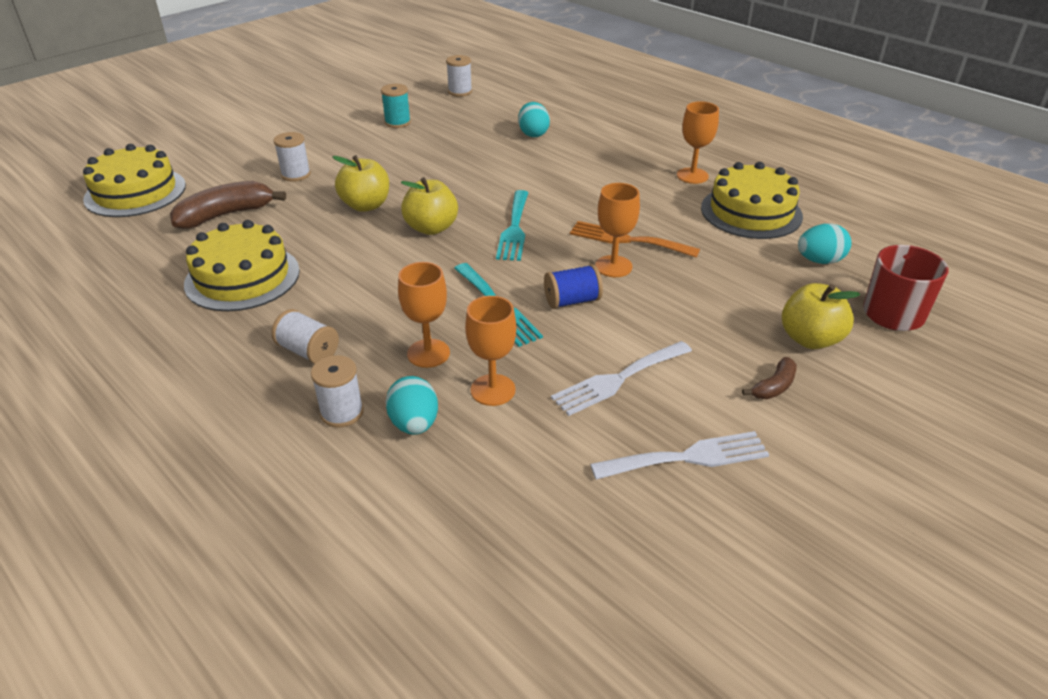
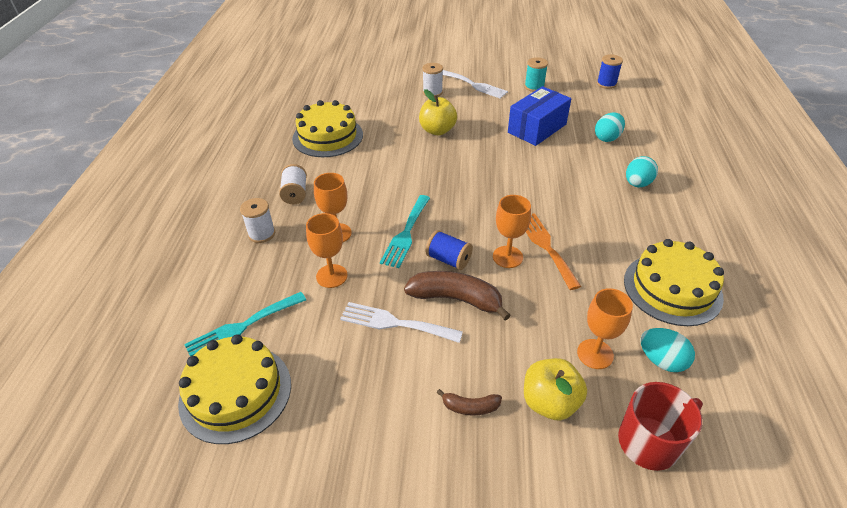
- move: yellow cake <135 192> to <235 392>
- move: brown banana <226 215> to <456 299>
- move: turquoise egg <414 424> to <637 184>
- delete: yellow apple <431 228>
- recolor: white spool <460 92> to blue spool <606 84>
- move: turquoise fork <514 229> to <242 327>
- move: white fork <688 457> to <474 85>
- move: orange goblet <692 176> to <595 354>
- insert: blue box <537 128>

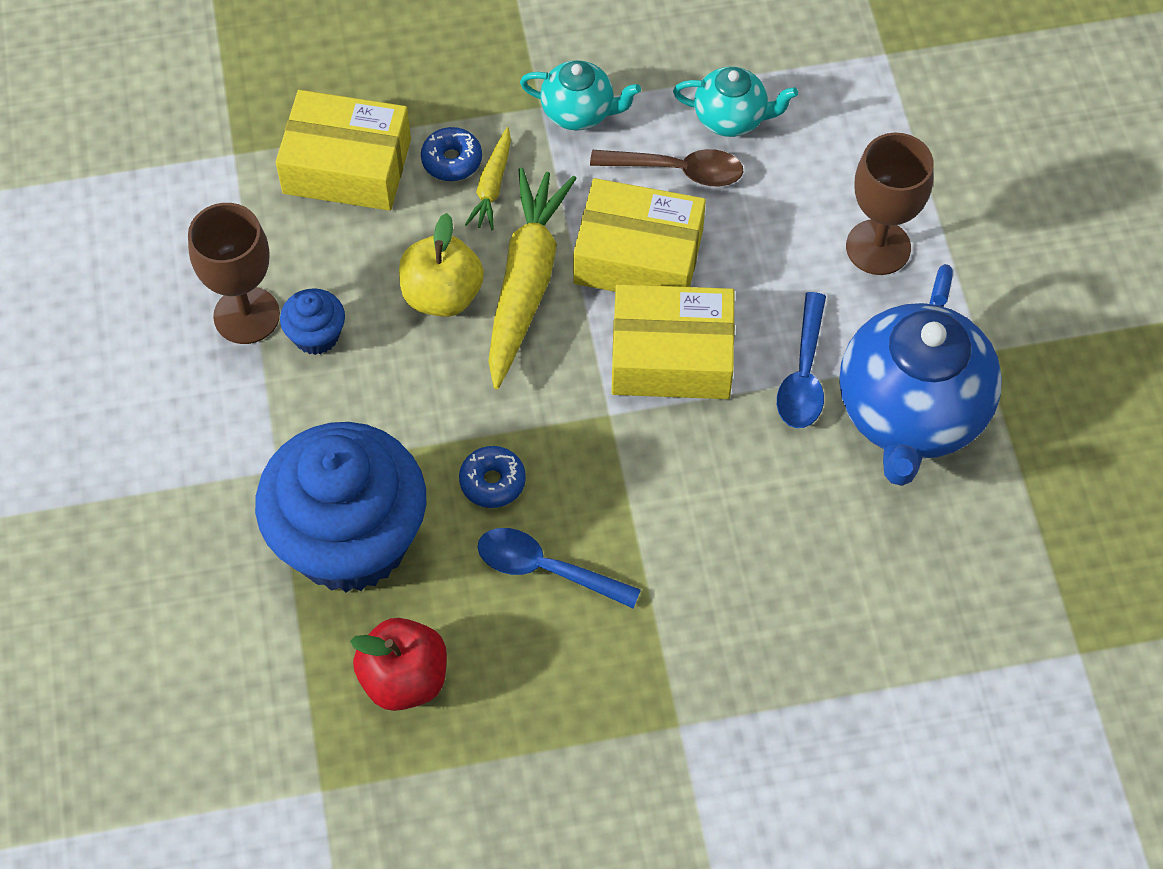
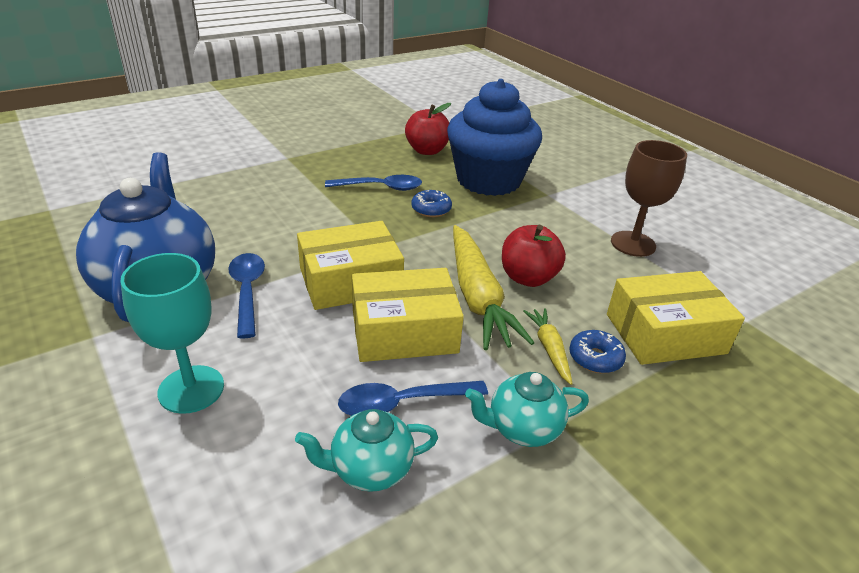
- delete: blue cupcake <316 335>
- recolor: yellow apple <442 295> to red apple <528 278>
- recolor: brown spoon <677 170> to blue spoon <403 403>
- recolor: brown goblet <878 247> to turquoise goblet <191 389>

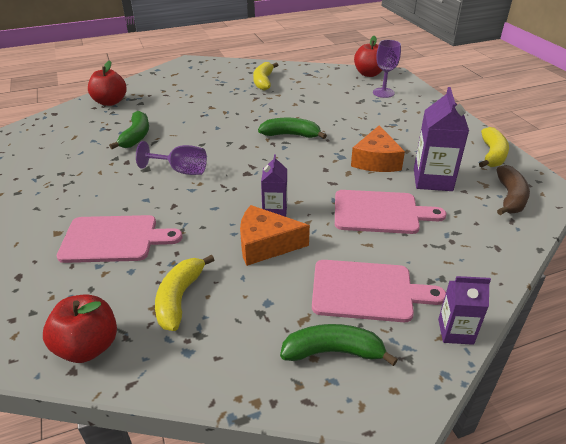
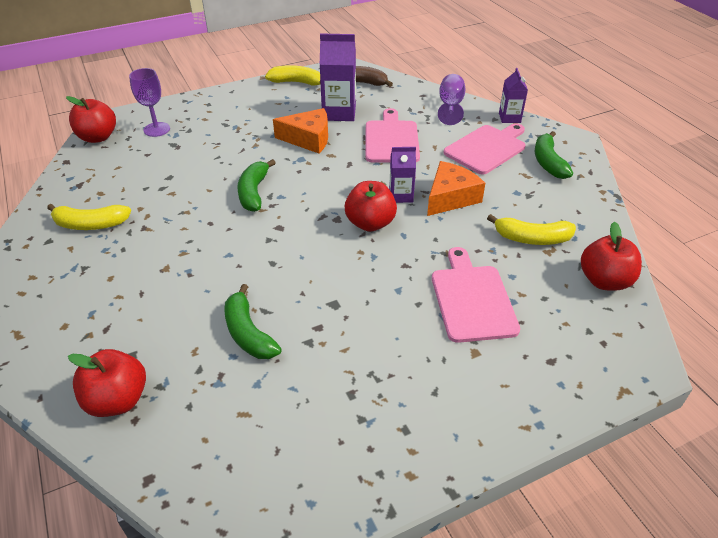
- rotate: green banana <136 136> = <248 333> 120 degrees counterclockwise
- move: purple goblet <181 171> to <450 106>
- rotate: orange cheese <266 244> = <450 197> 135 degrees counterclockwise
- rotate: pink cutting board <367 291> = <487 148> 45 degrees clockwise
- insert: red apple <370 223>

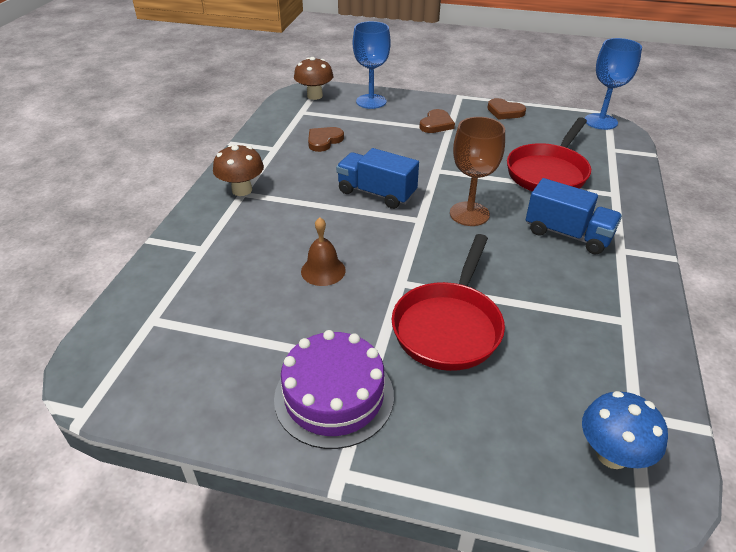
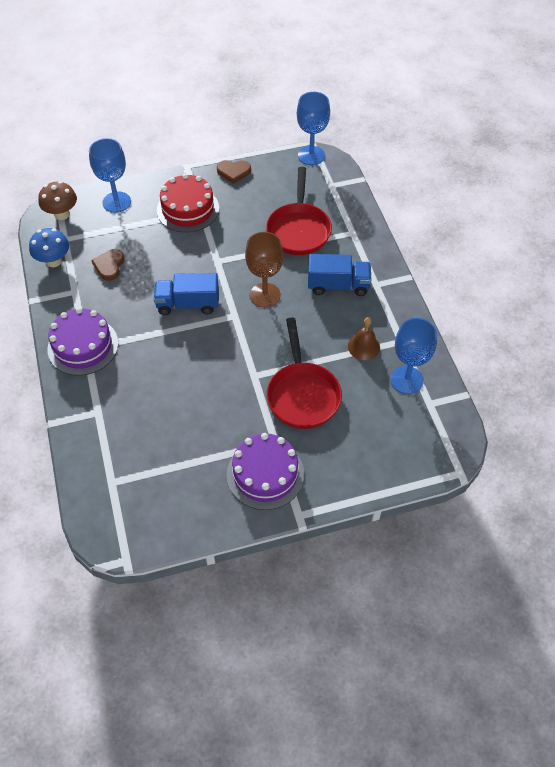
- replace: brown mushroom <242 190> to purple cake <83 346>
- move: brown bell <323 270> to <363 346>
- replace: brown heart <436 124> to red cake <188 209>
- move: blue mushroom <612 454> to <54 261>
- insert: blue goblet <406 380>

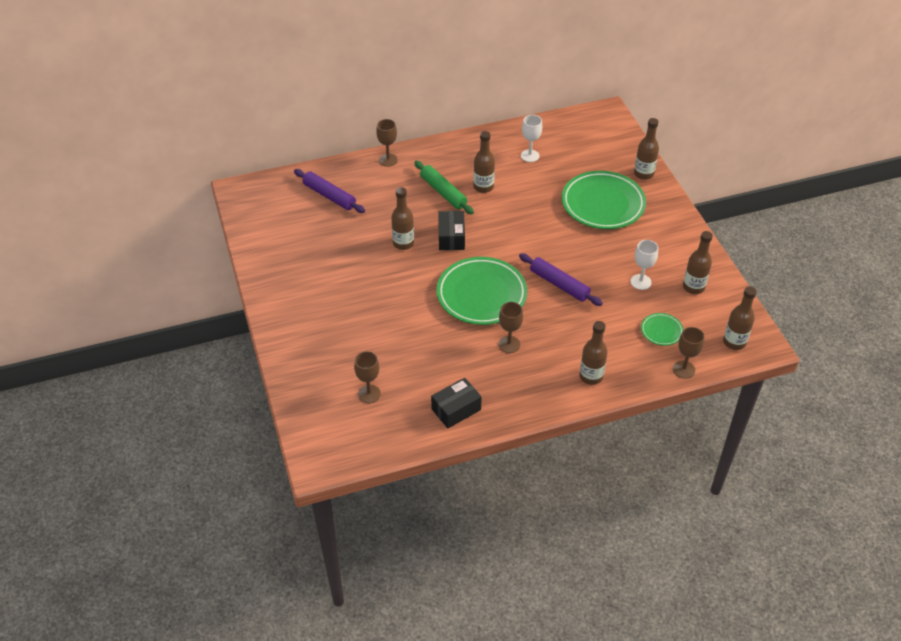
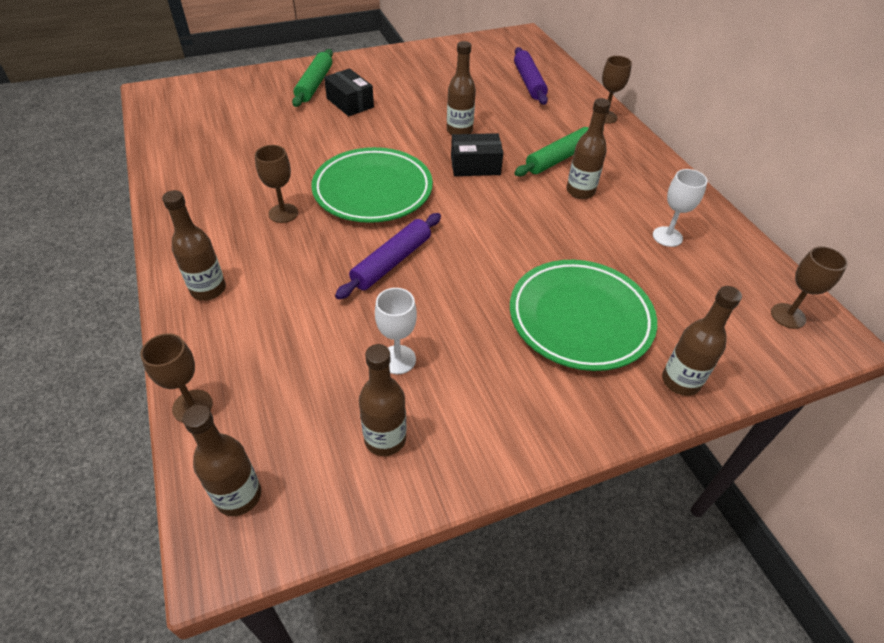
- rotate: purple rolling pin <329 196> = <529 82> 45 degrees counterclockwise
- move: brown goblet <369 394> to <788 316>
- move: black box <456 409> to <350 103>
- delete: green plate <661 331>
- insert: green rolling pin <314 84>

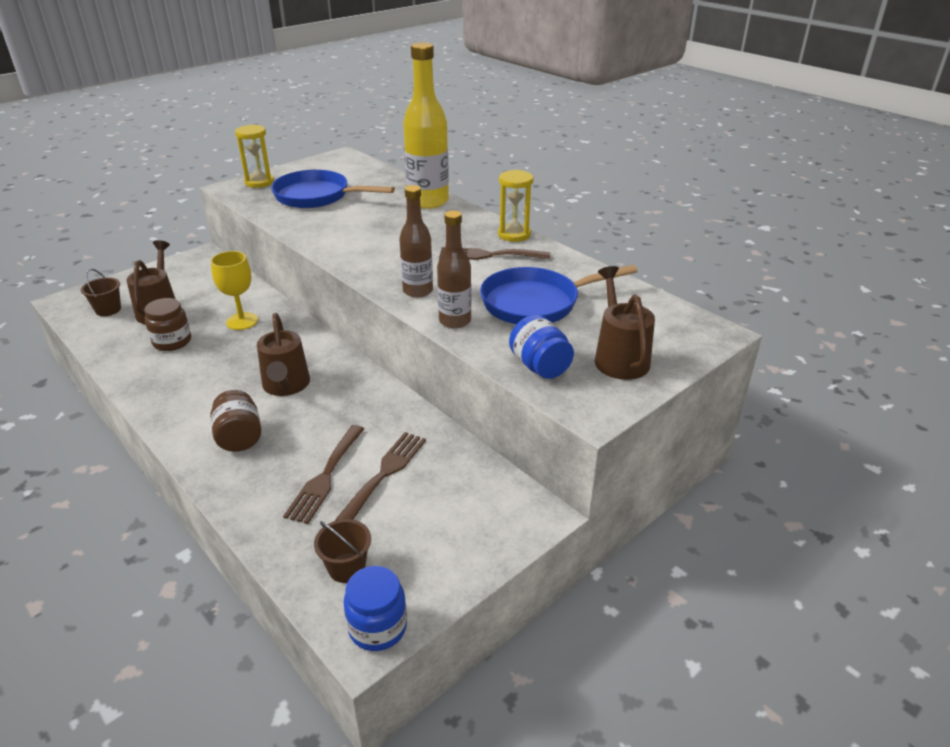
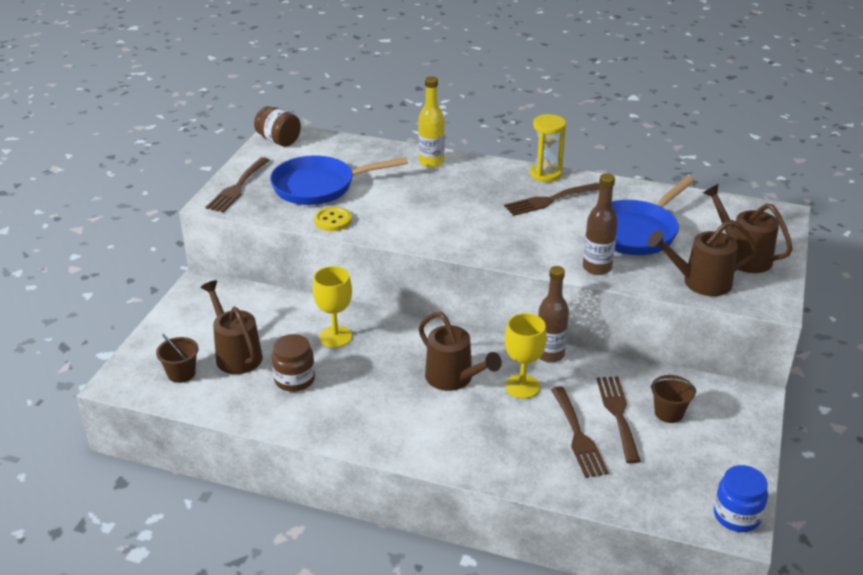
- move: brown jar <239 437> to <279 140>
- replace: yellow hourglass <259 182> to brown fork <237 187>
- move: brown bucket <347 568> to <669 413>
- move: brown bottle <418 291> to <549 354>
- resize: yellow bottle <428 201> = <431 162> x0.60
- replace: blue jar <540 366> to brown watering can <700 282>
- insert: yellow button <333 220>
- insert: yellow goblet <522 386>

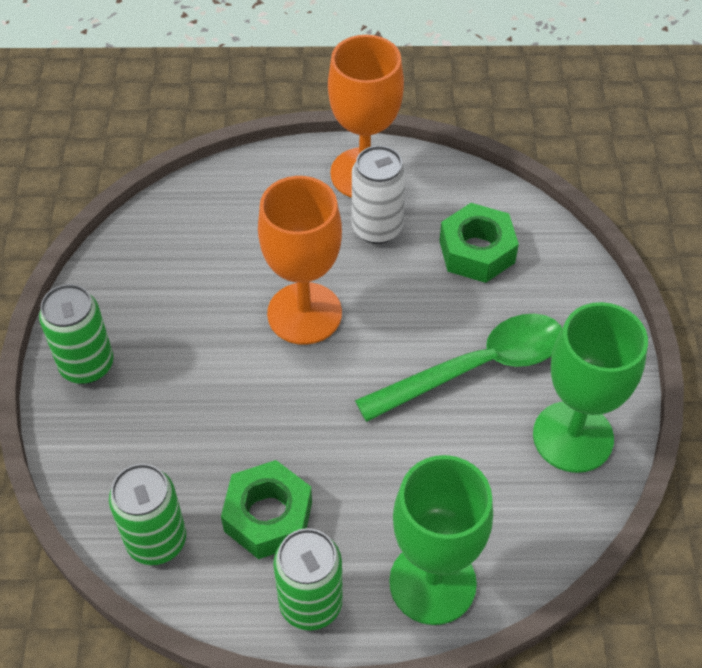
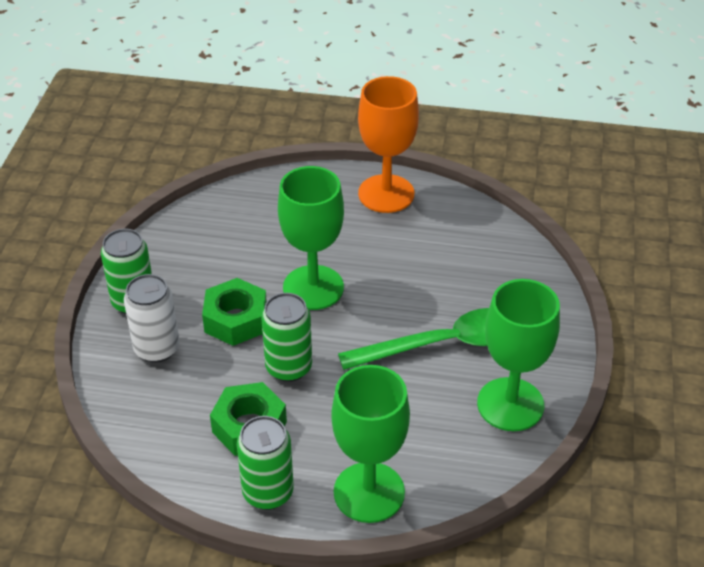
- move: green can <156 540> to <288 367>
- recolor: orange goblet <304 313> to green goblet <313 288>
- move: white can <377 228> to <157 348>
- move: green nut <477 251> to <236 320>

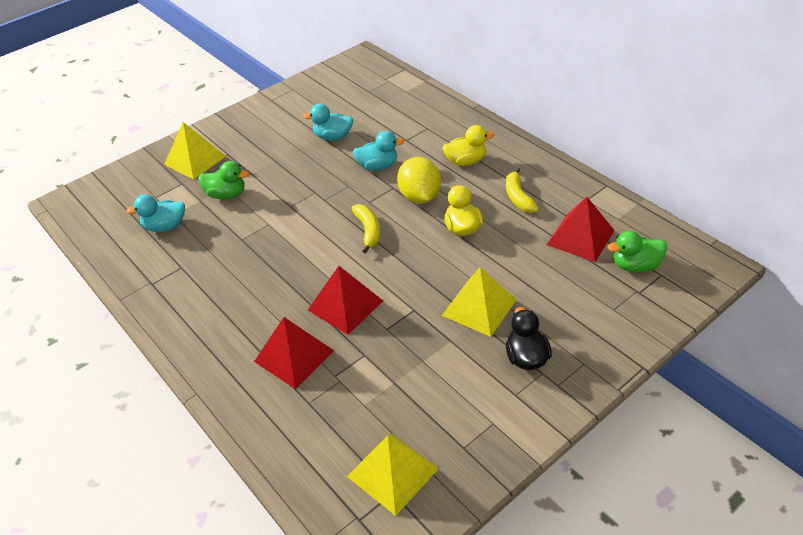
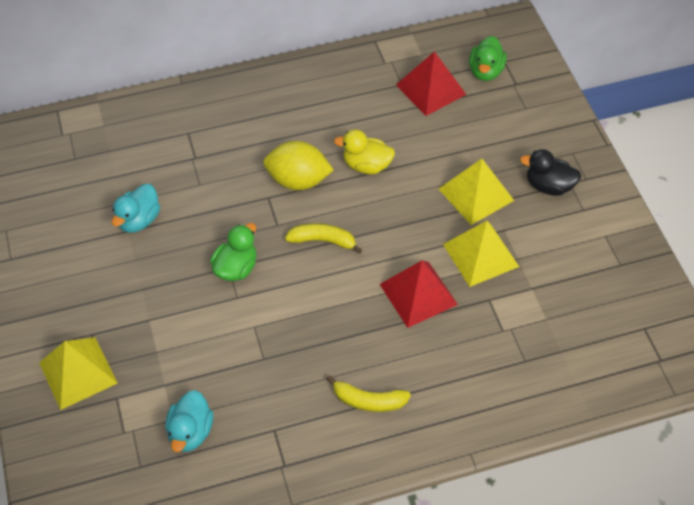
- move: green duck <227 195> to <236 268>
- delete: red pyramid <294 356>
- move: yellow pyramid <393 472> to <480 255>
- delete: turquoise duck <378 166>
- delete: yellow duck <466 161>
- move: yellow banana <518 197> to <369 401>

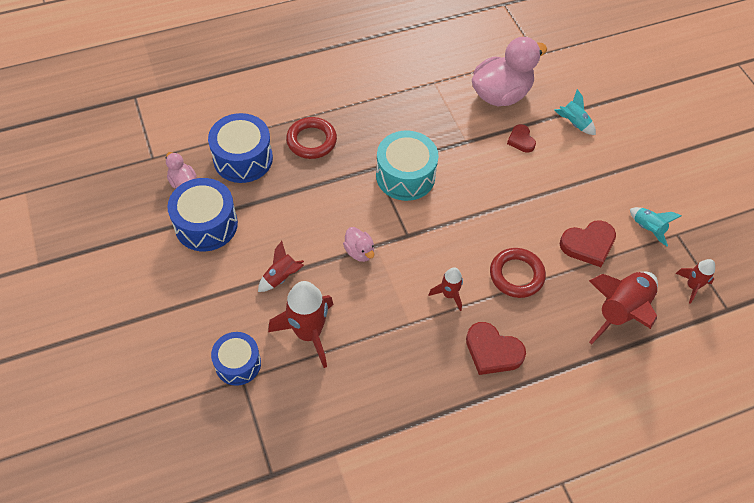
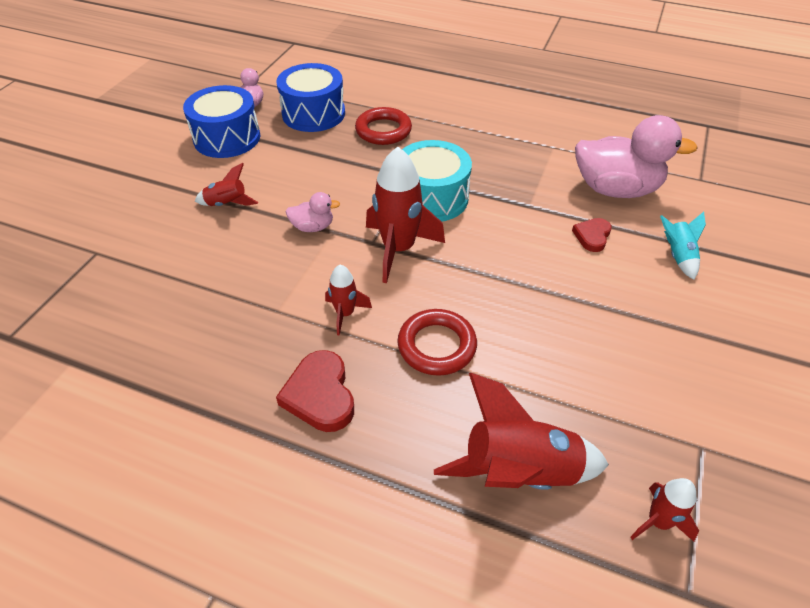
- delete: blue drum <238 364>
- move: red rocket <308 333> to <398 249>
- rotate: pink duck <359 252> = <313 227> 105 degrees counterclockwise
- delete: red heart <588 245>
- delete: turquoise rocket <647 228>

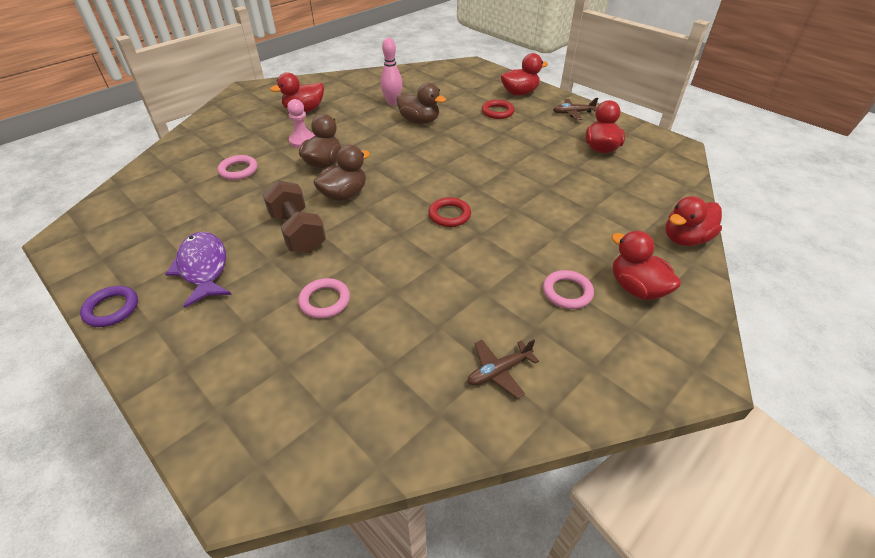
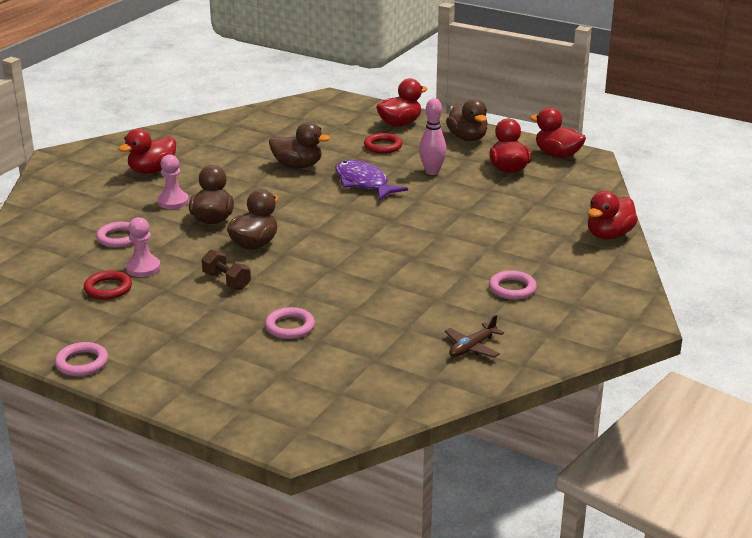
- recolor: purple ring <112 309> to pink ring <82 363>
- move: purple fish <203 268> to <364 183>
- resize: brown dumbbell <298 232> = <226 281> x0.62
- move: pink bowling pin <392 103> to <432 172>
- move: red ring <449 215> to <108 288>
- replace: brown plane <572 113> to brown duck <467 138>
- move: red duck <636 288> to <557 155>
- insert: pink pawn <143 268>

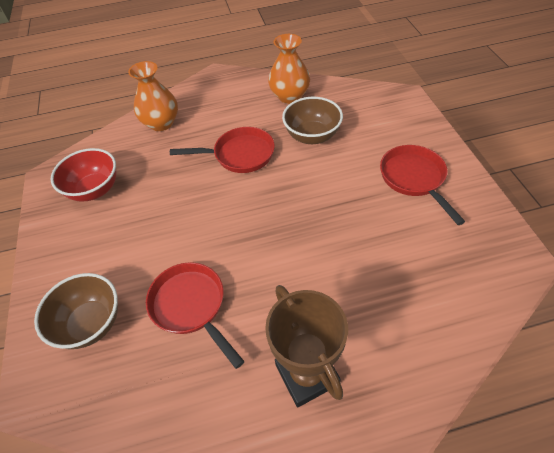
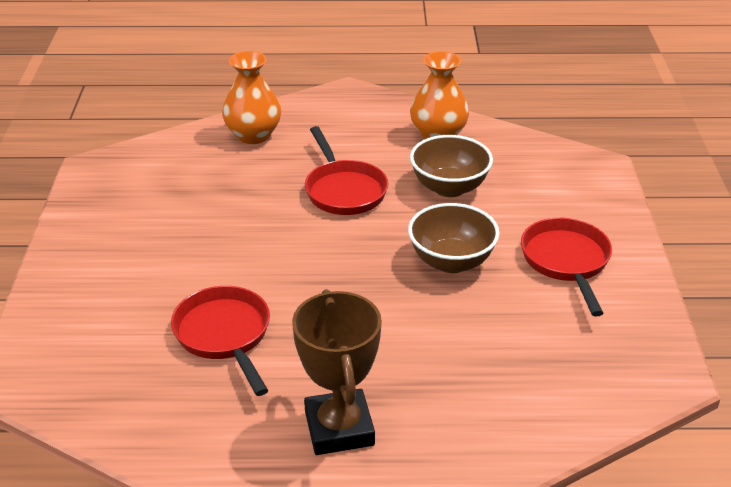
- move: brown bowl <91 323> to <451 261>
- delete: red bowl <95 190>
- rotate: red pan <240 155> = <344 190> 60 degrees clockwise

